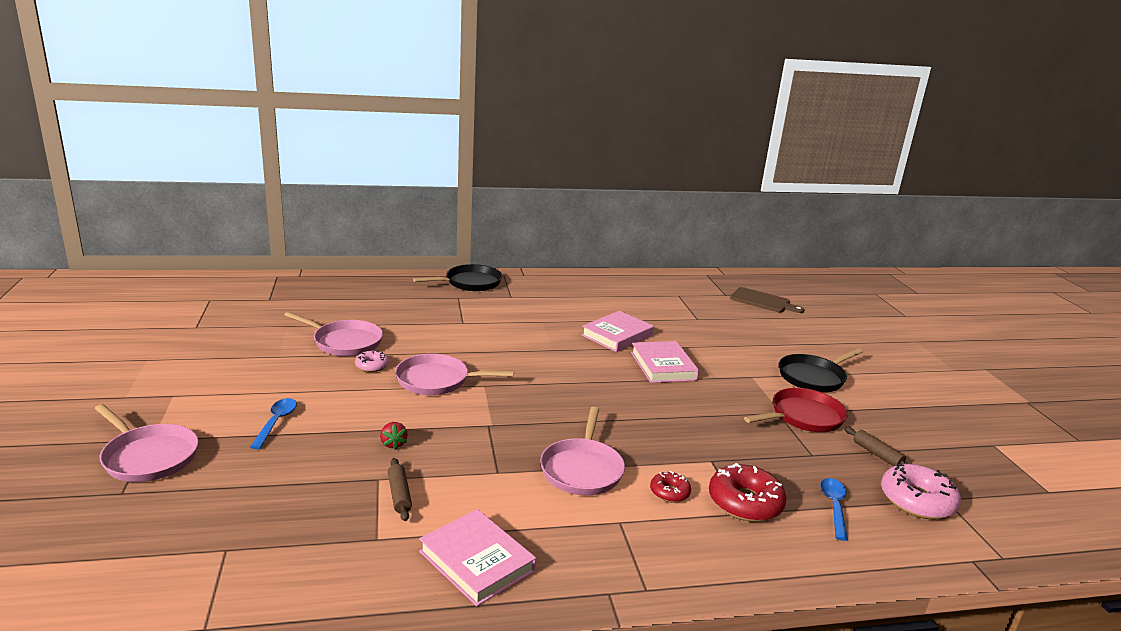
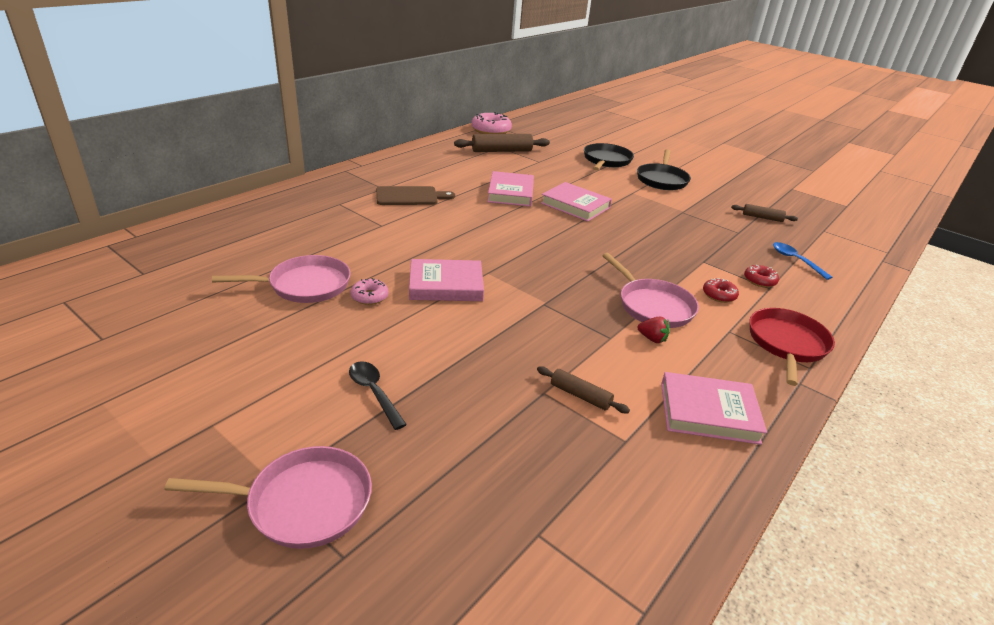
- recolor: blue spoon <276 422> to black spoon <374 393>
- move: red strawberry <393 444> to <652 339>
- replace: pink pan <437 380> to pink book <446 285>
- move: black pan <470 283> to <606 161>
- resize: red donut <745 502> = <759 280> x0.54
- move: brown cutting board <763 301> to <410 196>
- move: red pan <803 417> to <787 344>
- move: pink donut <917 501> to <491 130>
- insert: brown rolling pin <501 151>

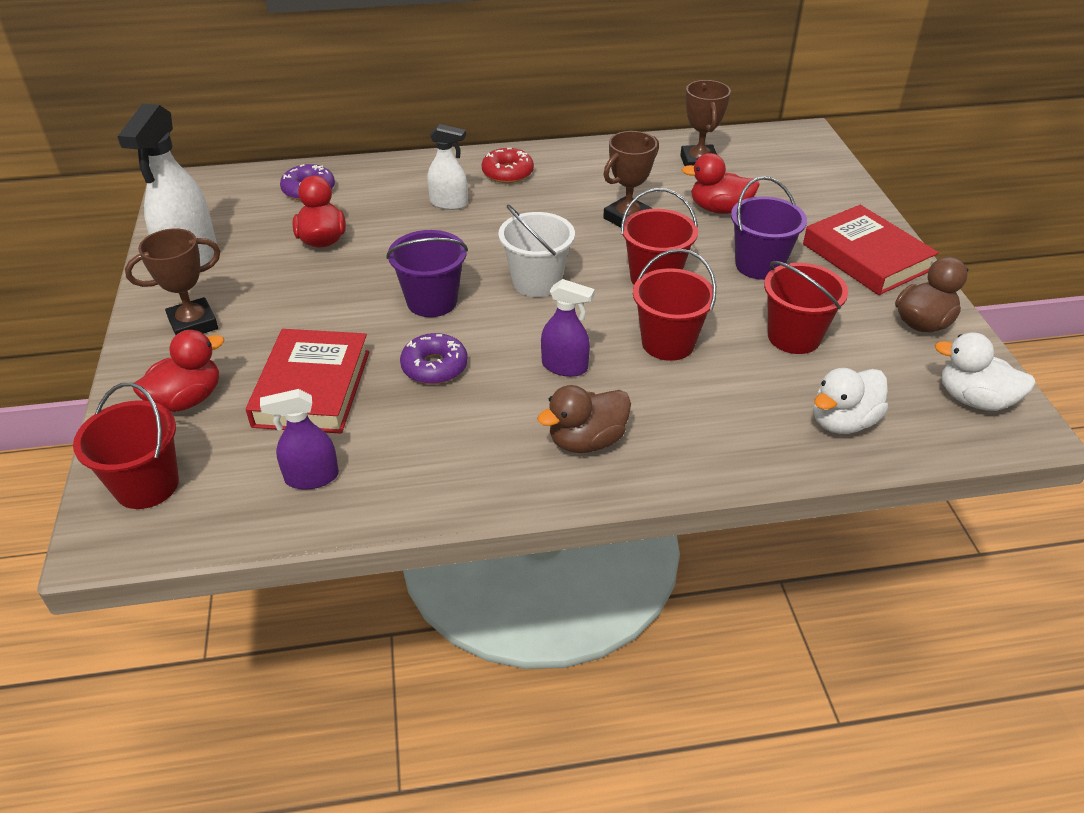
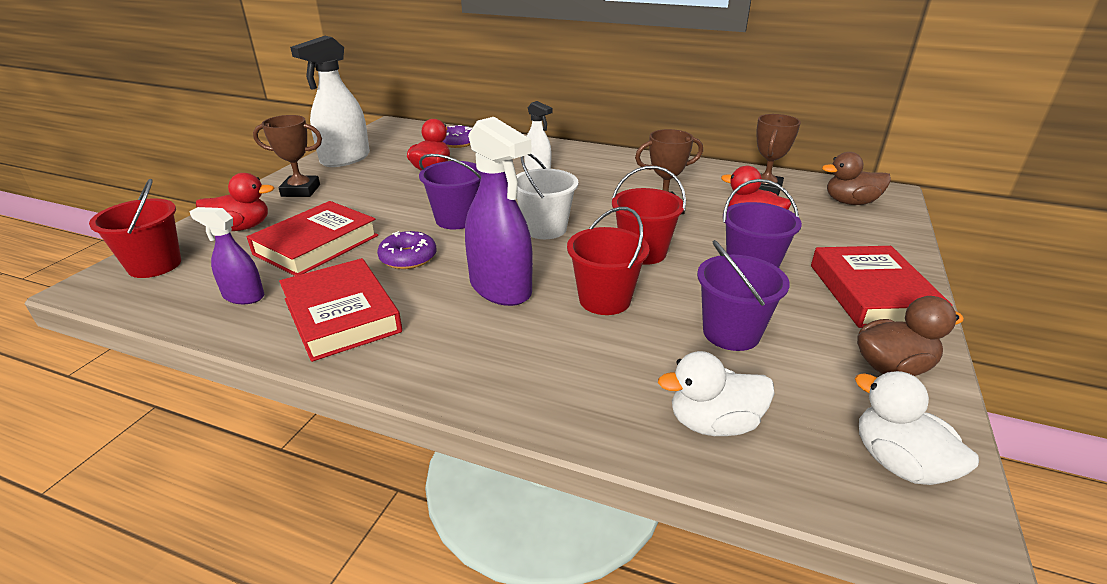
- delete: red donut <507 173>
- move: brown duck <586 441> to <850 202>
- resize: purple spray bottle <565 366> = <501 288> x1.78
- recolor: red bucket <794 337> to purple bucket <731 333>
- insert: red book <341 315>

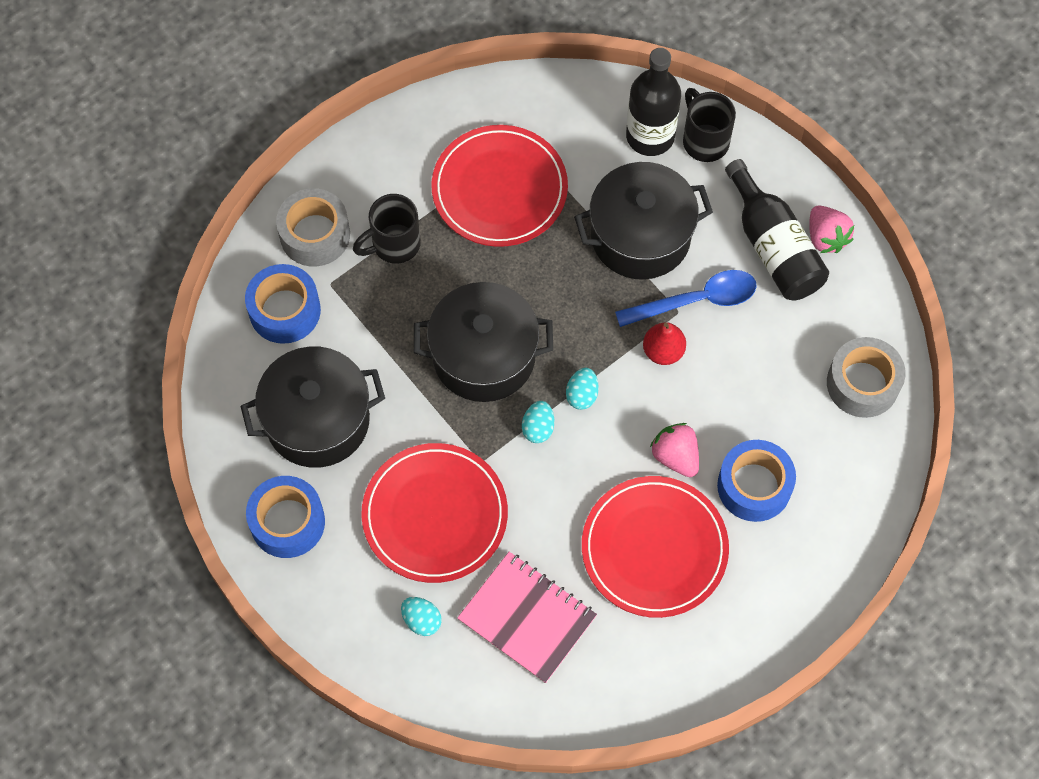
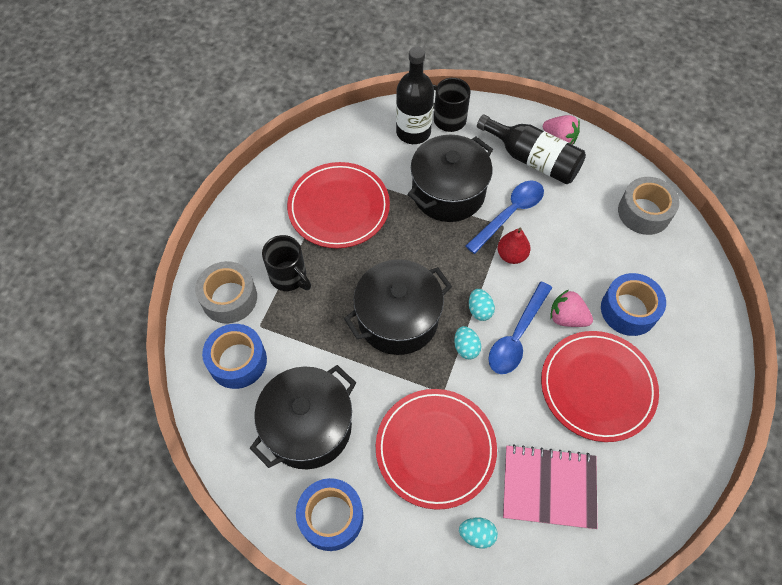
- rotate: black mug <394 244> = <289 277> 75 degrees counterclockwise
- insert: blue spoon <517 336>

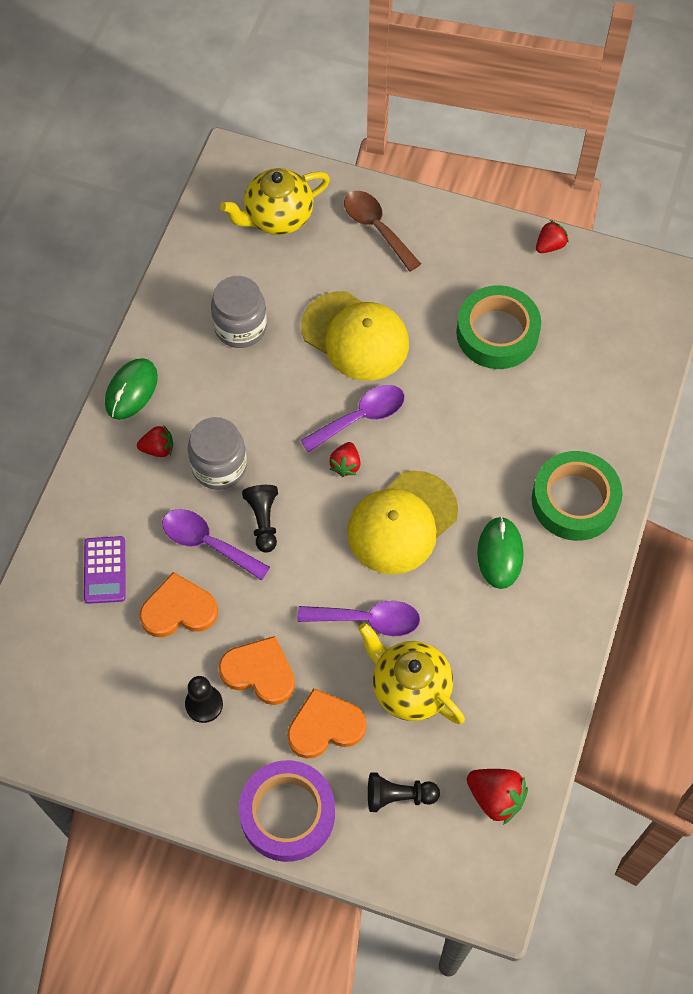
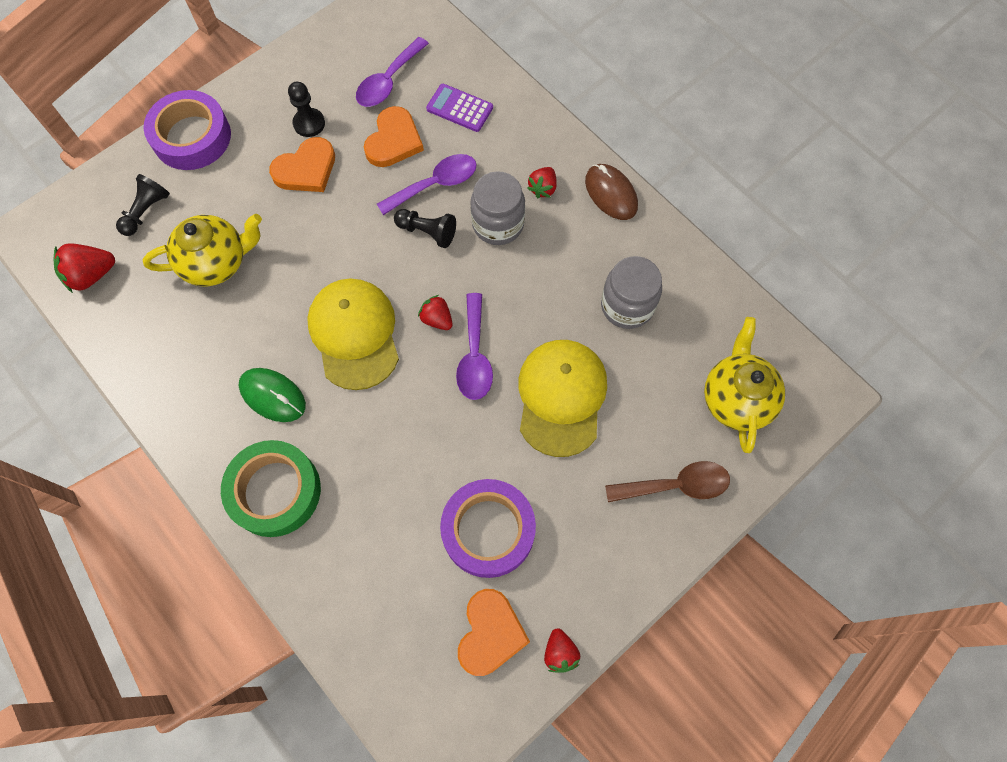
- recolor: green mouse <131 390> to brown mouse <611 194>
- move: orange heart <325 726> to <490 633>
- move: purple spoon <368 620> to <388 81>
- rotate: yellow cap <355 336> = <561 397> 120 degrees clockwise
- recolor: green tape <497 333> to purple tape <488 530>

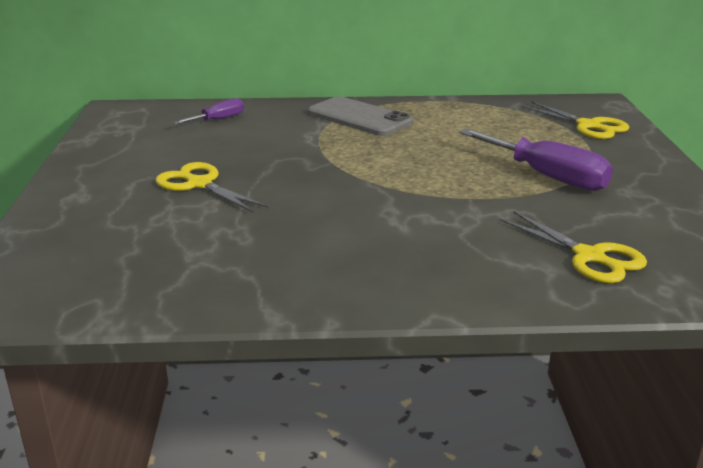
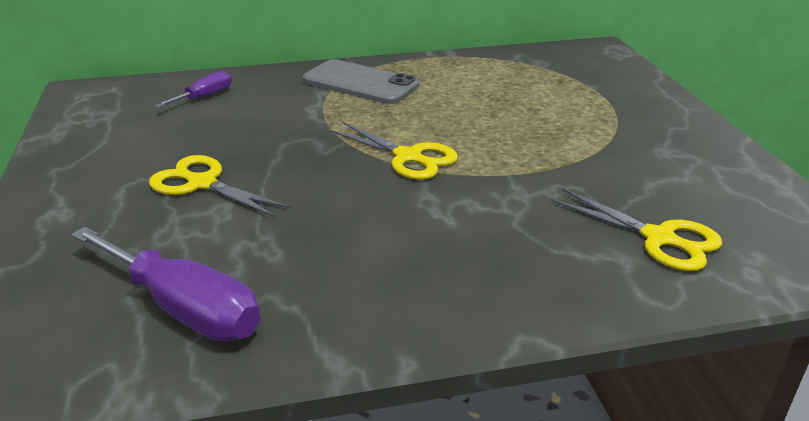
- move: purple screwdriver <547 177> to <184 308>
- move: yellow scissors <588 126> to <408 157>

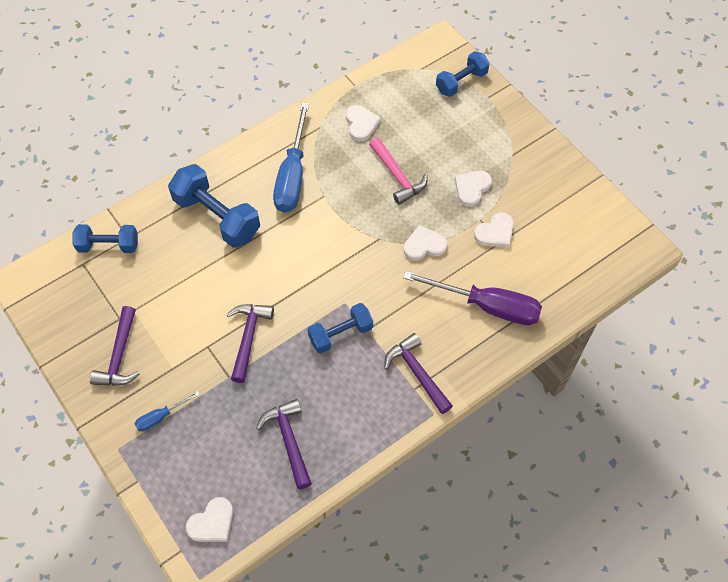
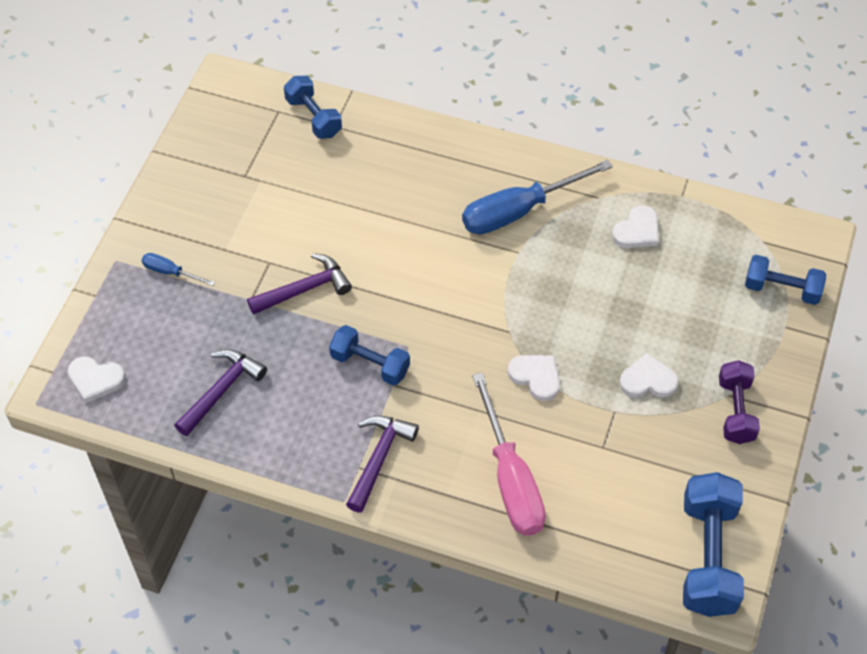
- delete: purple hammer <119 356>
- move: blue dumbbell <217 217> to <708 556>
- delete: pink hammer <397 176>
- recolor: purple screwdriver <487 306> to pink screwdriver <511 479>
- delete: white heart <495 232>
- insert: purple dumbbell <735 411>

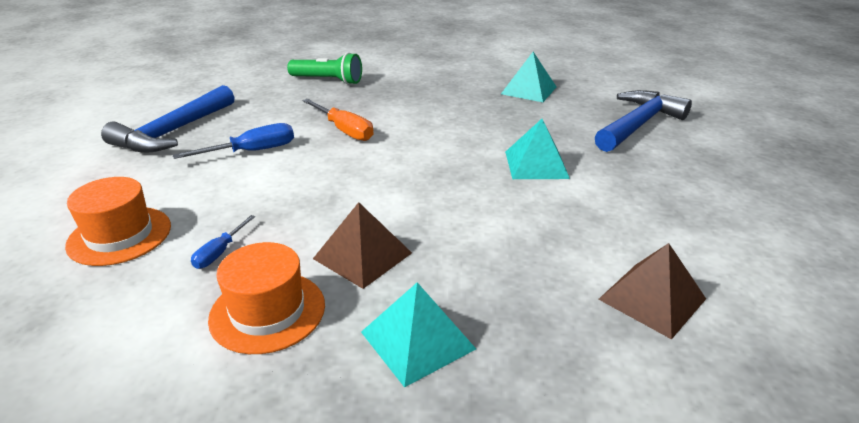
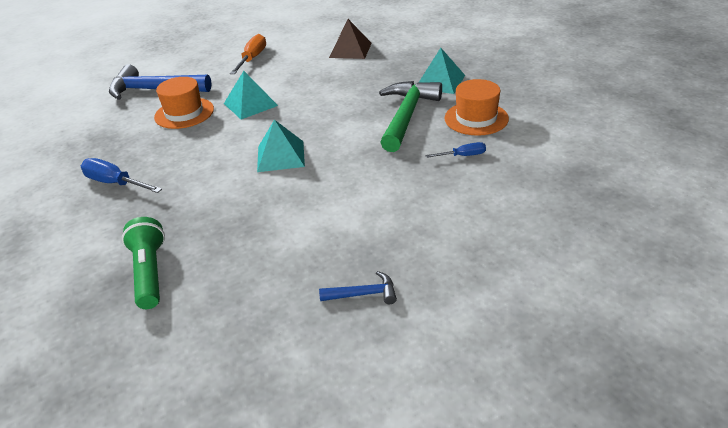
- move: orange hat <119 235> to <184 113>
- resize: blue hammer <173 132> = <364 294> x0.47
- move: blue screwdriver <252 151> to <115 183>
- move: orange screwdriver <344 130> to <252 58>
- replace: brown pyramid <363 255> to green hammer <407 116>
- move: turquoise pyramid <529 90> to <280 156>

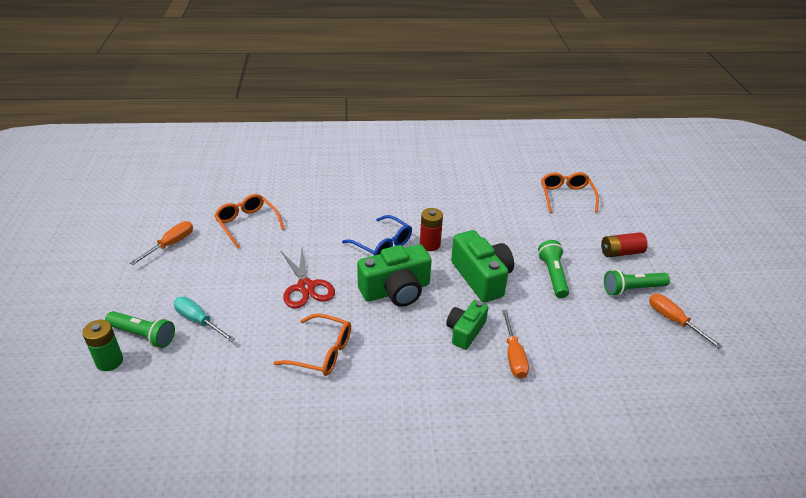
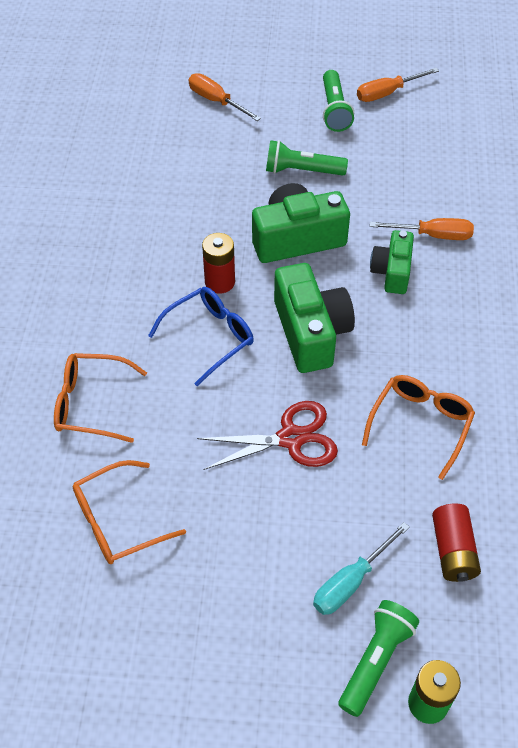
- move: orange screwdriver <170 244> to <216 101>
- rotate: green camera <465 331> = <392 272> 60 degrees clockwise
- move: orange glasses <566 197> to <92 403>
- move: red battery <621 252> to <453 550>

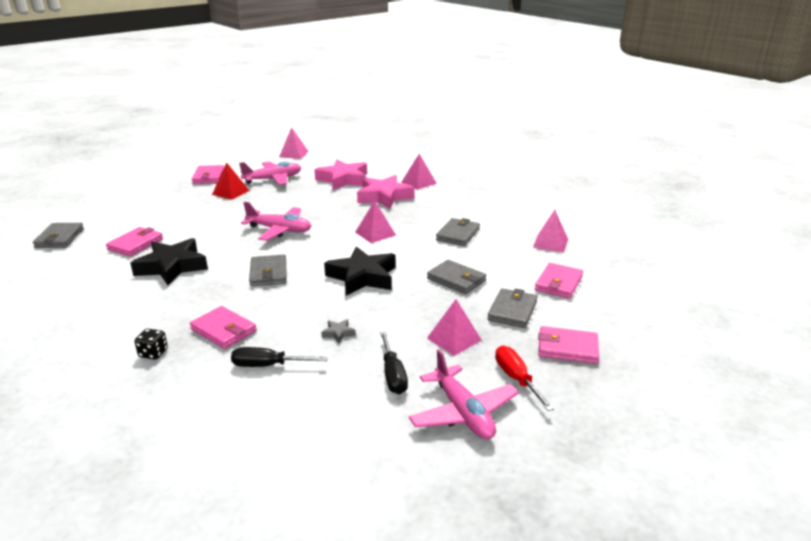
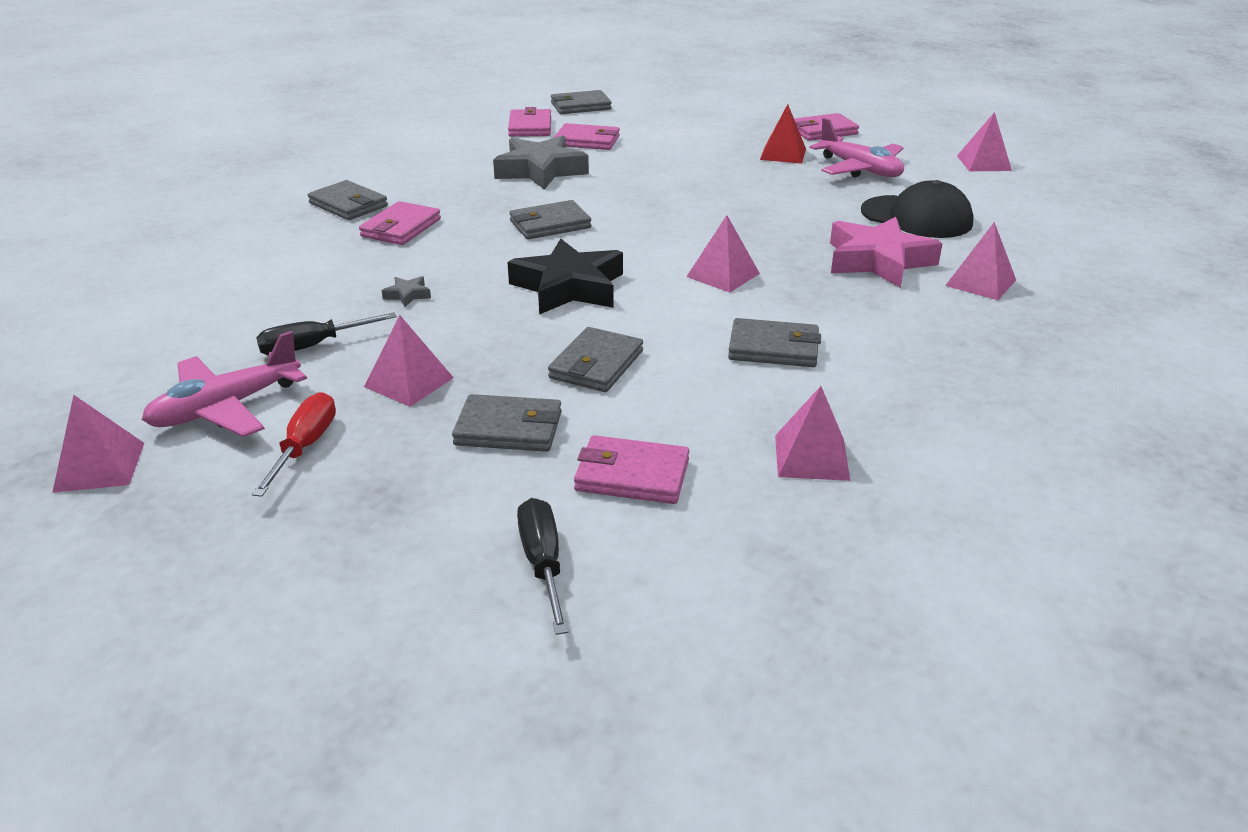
- recolor: black star <172 267> to grey star <540 170>
- replace: black dice <153 353> to grey wallet <348 205>
- move: black screwdriver <268 365> to <543 564>
- delete: pink plane <279 230>
- replace: pink star <343 180> to black cap <916 217>
- rotate: red screwdriver <517 379> = <305 447> 45 degrees counterclockwise
- move: pink wallet <567 348> to <530 127>
- insert: pink pyramid <99 467>

